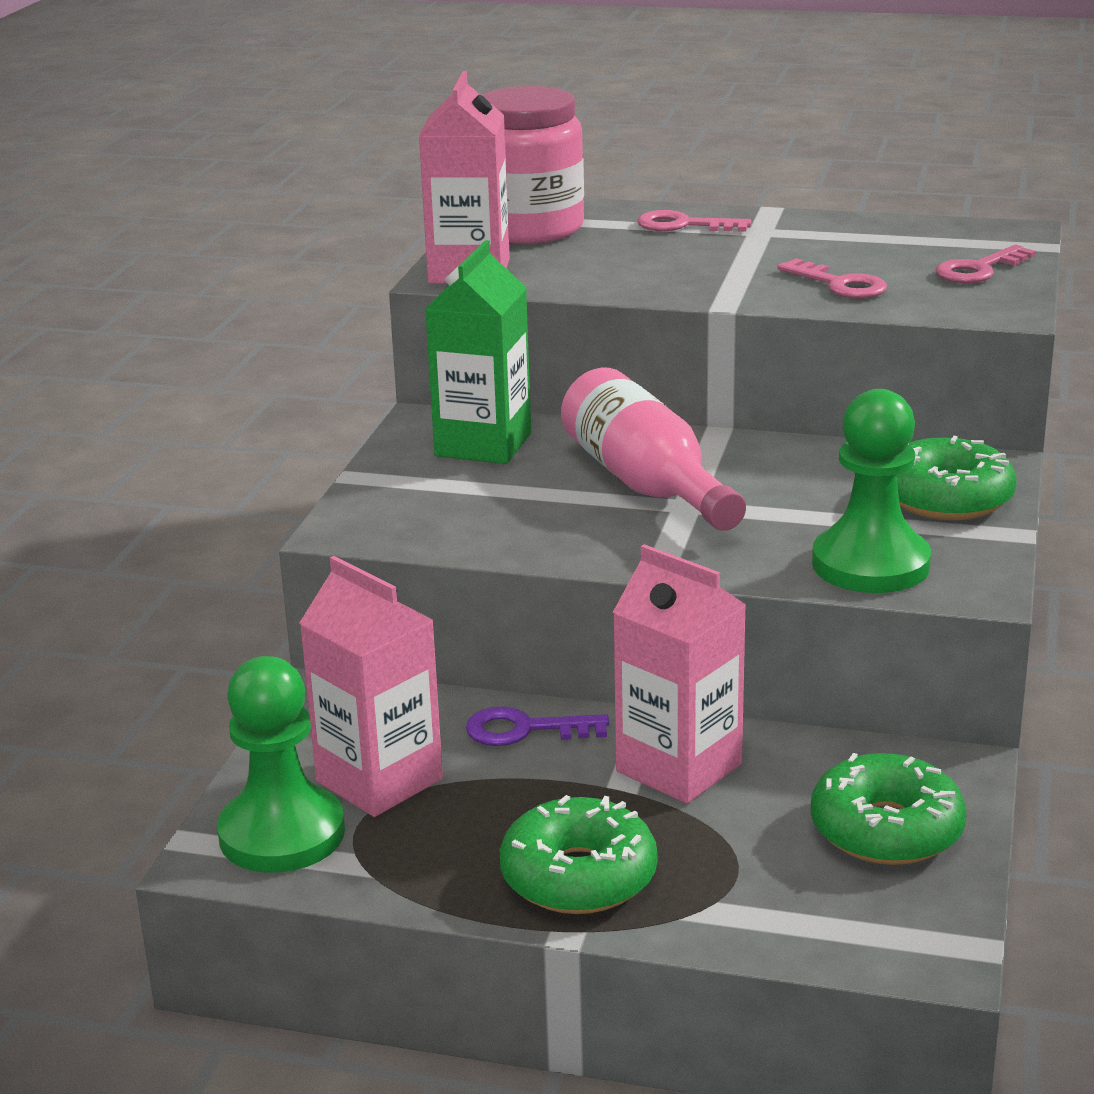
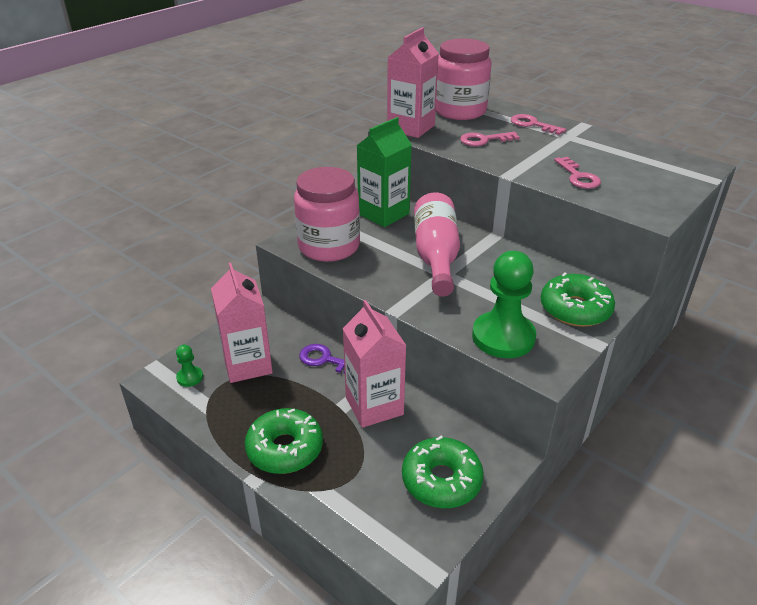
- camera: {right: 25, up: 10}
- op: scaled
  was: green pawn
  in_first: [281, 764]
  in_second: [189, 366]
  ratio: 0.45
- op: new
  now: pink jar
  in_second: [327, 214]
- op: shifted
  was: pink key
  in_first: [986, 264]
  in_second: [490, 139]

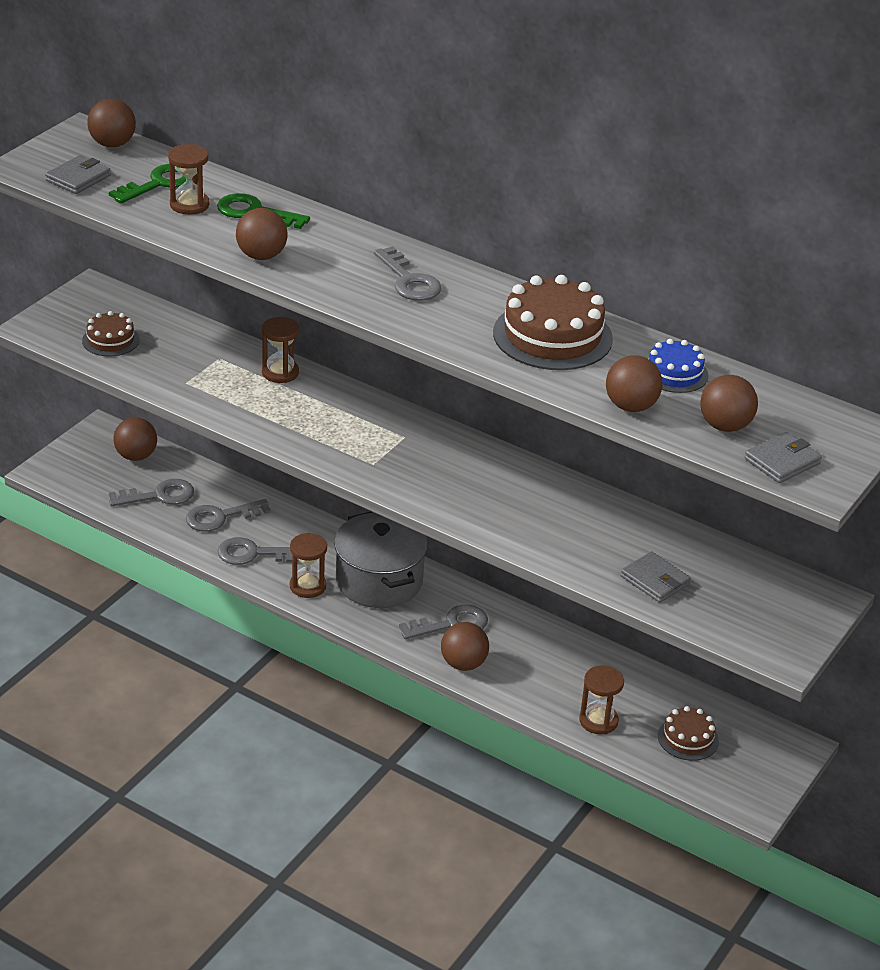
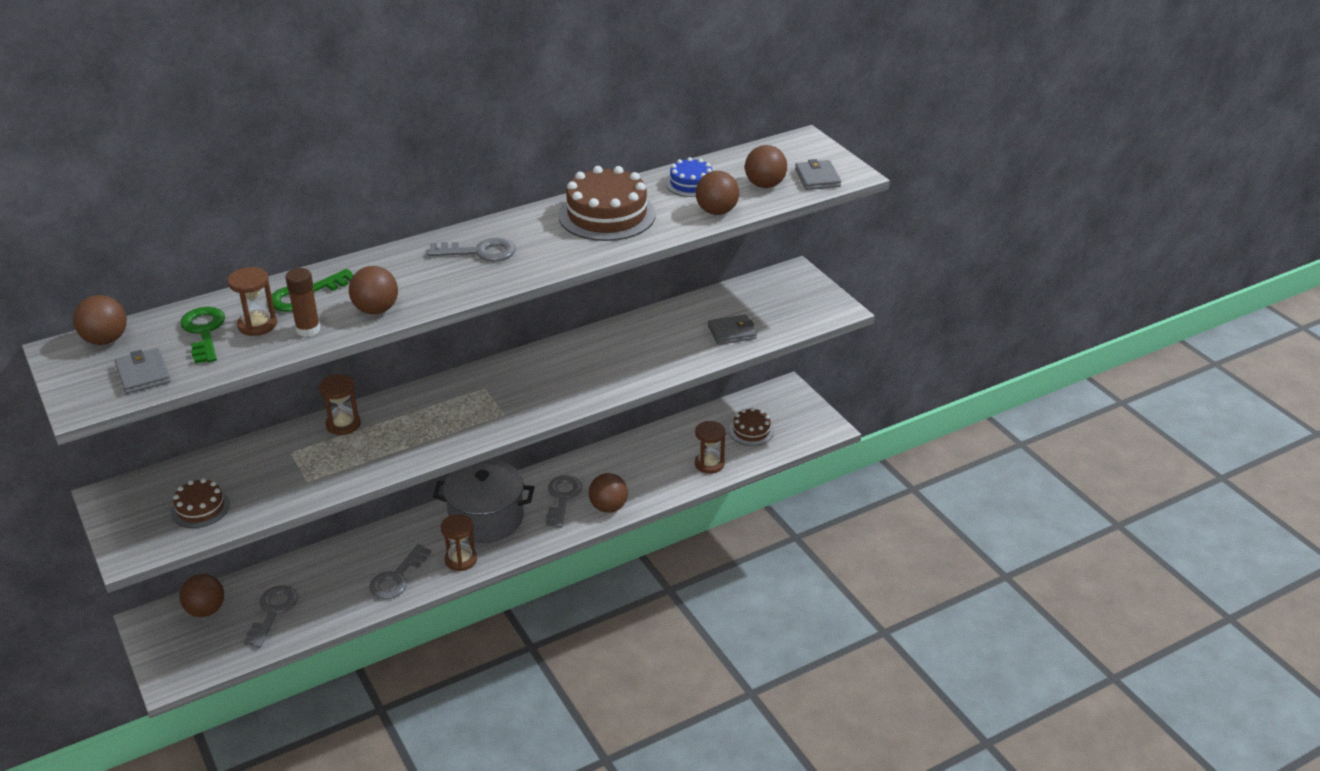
- camera: {right: -60, up: 0}
- op: new
  now: brown glue stick
  in_second: [302, 302]
- op: gone
  was: grey key
  in_first: [228, 515]

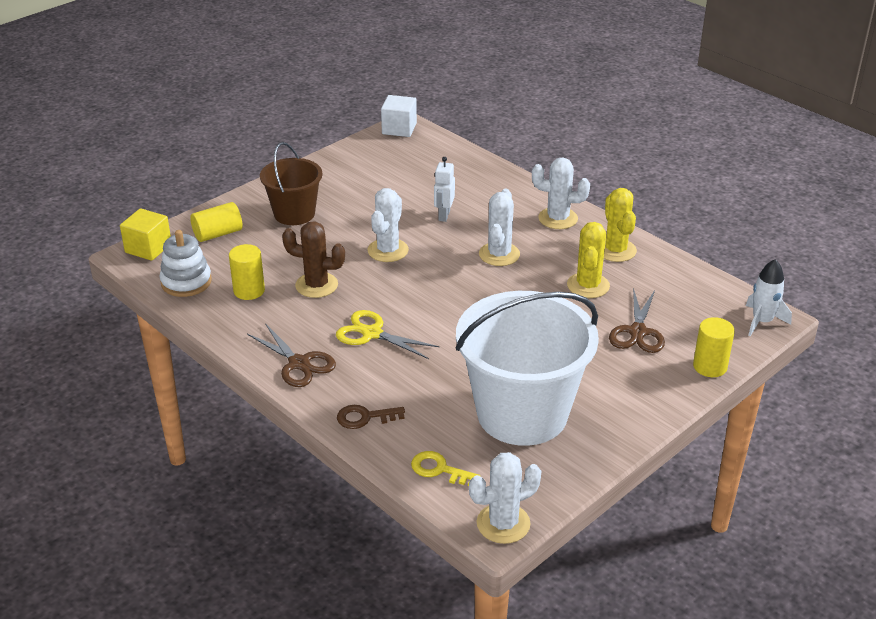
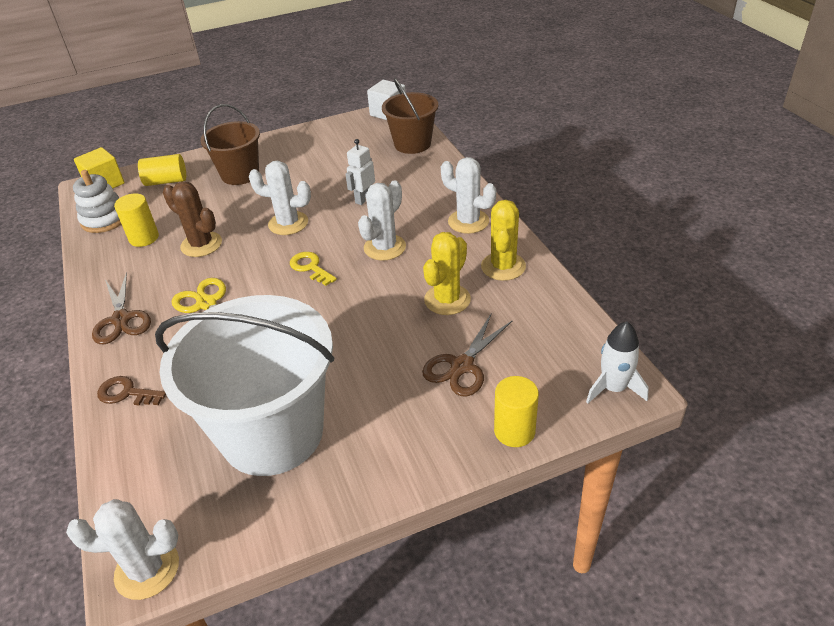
- camera: {right: 25, up: 5}
- op: rotated
  was: white cactus
  in_first: [388, 225]
  in_second: [280, 198]
  clockwise: 60
- op: shifted
  was: yellow key
  in_first: [445, 468]
  in_second: [313, 269]
- op: new
  now: brown bucket
  in_second: [410, 116]

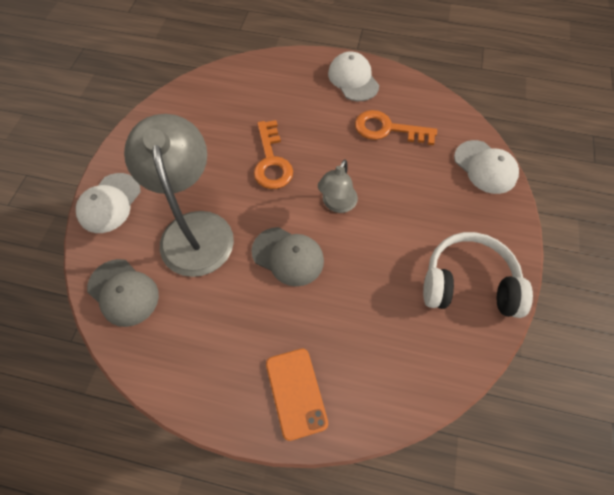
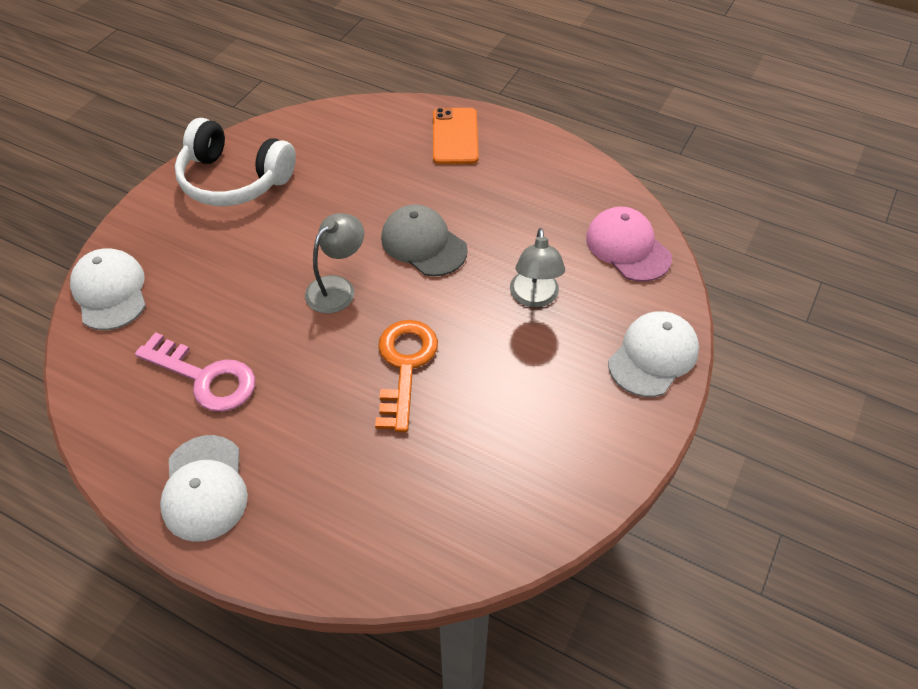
- camera: {right: -165, up: -10}
- op: repainted
  was: orange key
  now: pink key
  in_first: [396, 127]
  in_second: [195, 372]
- op: scaled
  was: grey lamp
  in_first: [179, 195]
  in_second: [537, 268]
  ratio: 0.5
- op: repainted
  was: grey cap
  now: pink cap
  in_first: [123, 293]
  in_second: [629, 244]

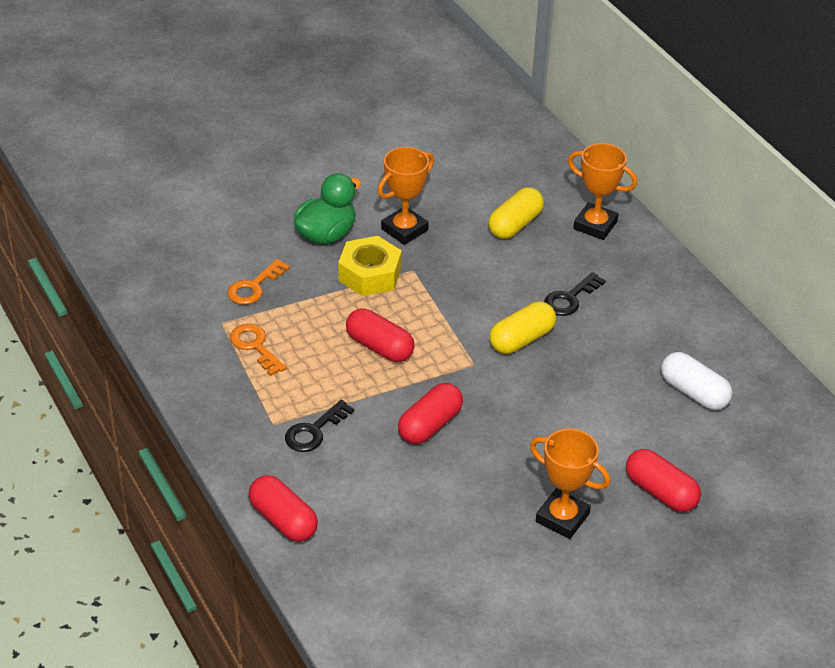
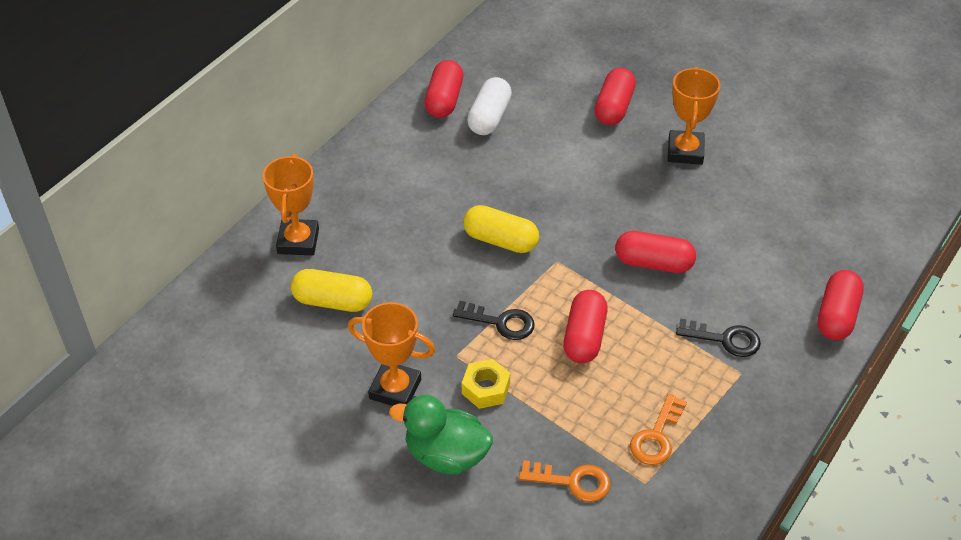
- camera: {right: -115, up: 5}
- op: new
  now: red capsule
  in_second: [443, 89]
- op: shifted
  was: black key
  in_first: [575, 294]
  in_second: [494, 320]
- op: scaled
  was: yellow nut
  in_first: [370, 266]
  in_second: [486, 384]
  ratio: 0.65

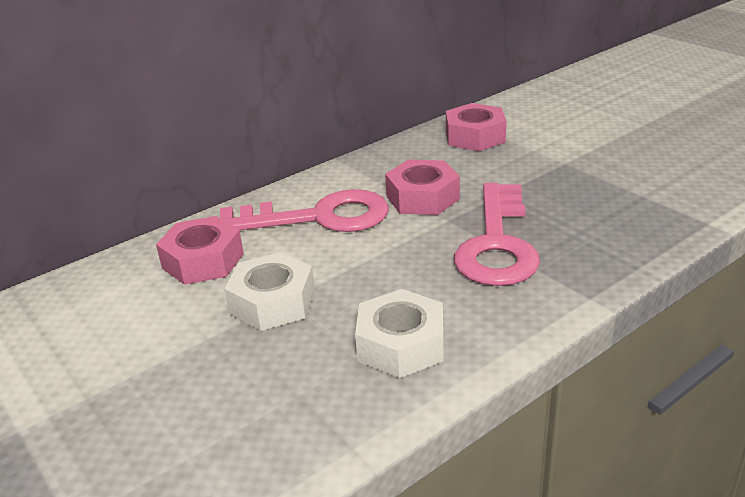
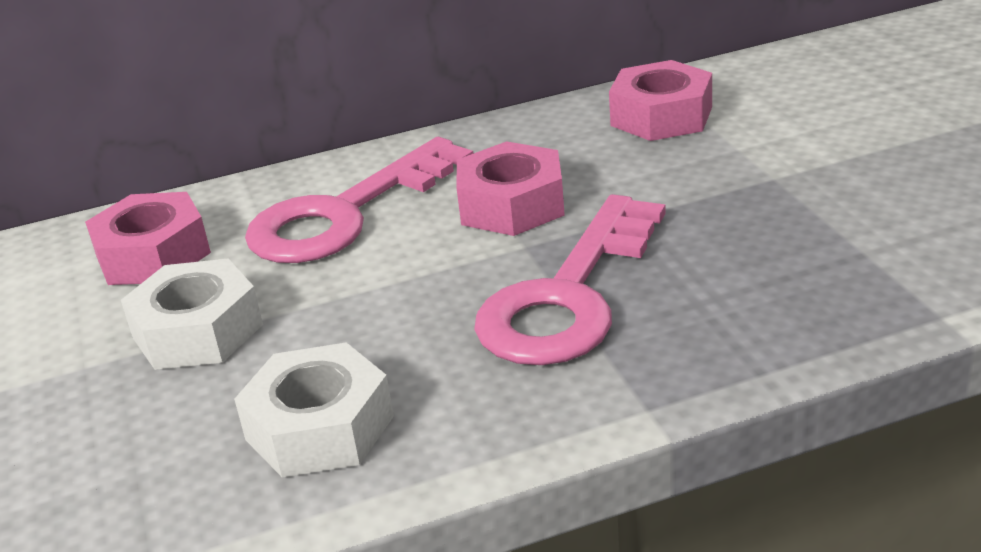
- camera: {right: 20, up: 0}
- op: rotated
  was: pink key
  in_first: [304, 210]
  in_second: [359, 200]
  clockwise: 120

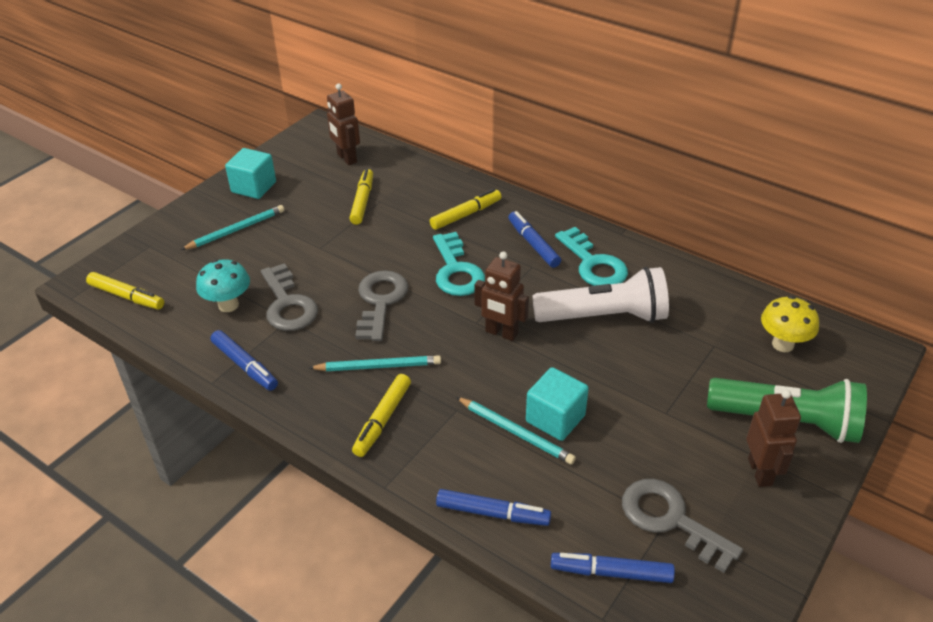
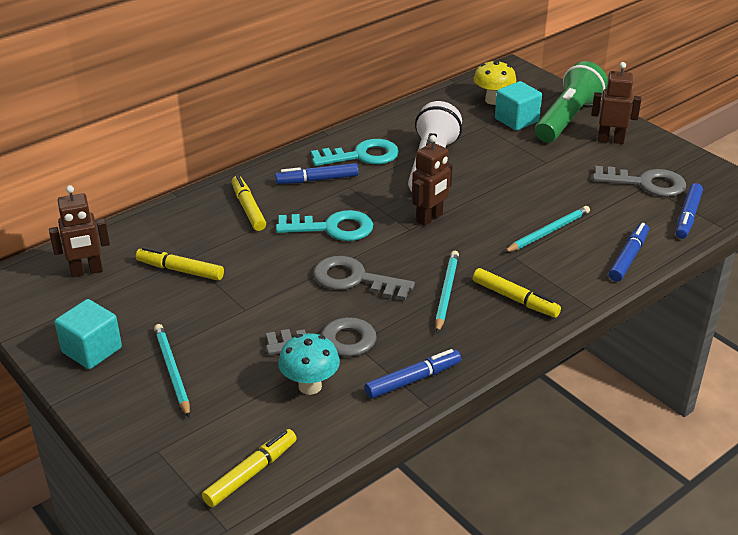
- camera: {right: -75, up: -5}
- op: shifted
  was: turquoise cube
  in_first: [557, 404]
  in_second: [518, 106]
- op: rotated
  was: grey key
  in_first: [682, 526]
  in_second: [639, 181]
  clockwise: -135

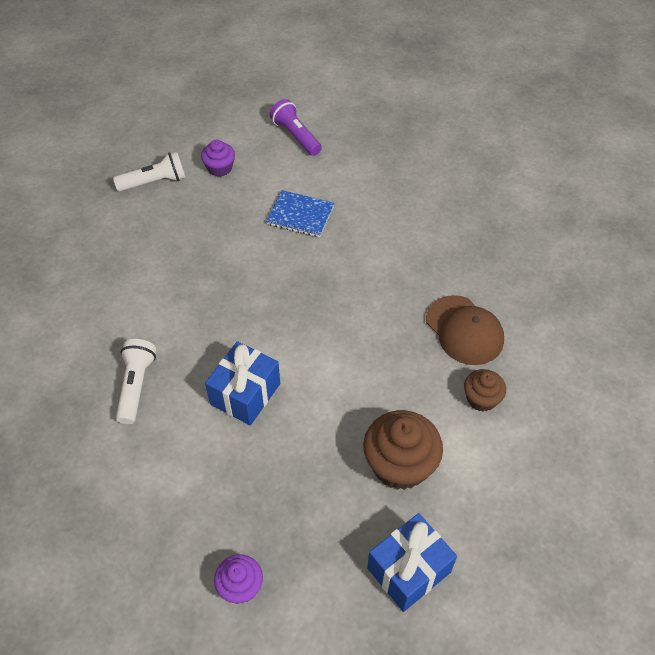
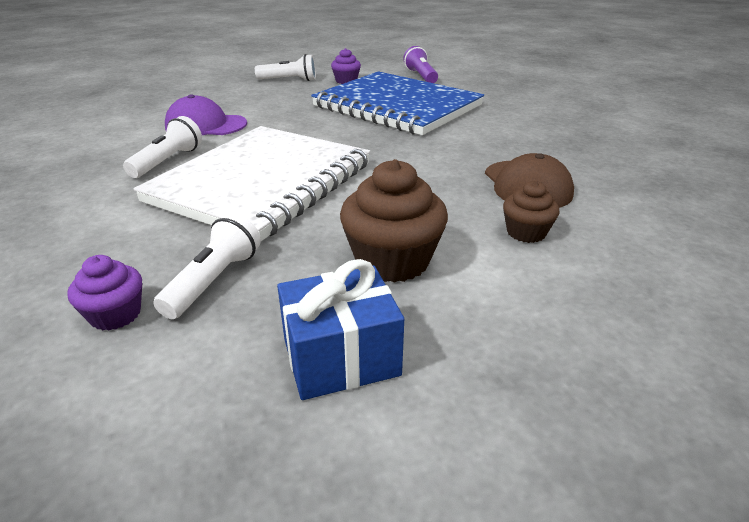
- camera: {right: 20, up: -20}
- op: swapped
  was: blue gift
  now: white notebook
  in_first: [242, 383]
  in_second: [251, 183]
- op: new
  now: white flashlight
  in_second: [207, 266]
- op: new
  now: purple cap
  in_second: [206, 114]
- op: scaled
  was: blue notebook
  in_first: [300, 213]
  in_second: [397, 103]
  ratio: 2.5

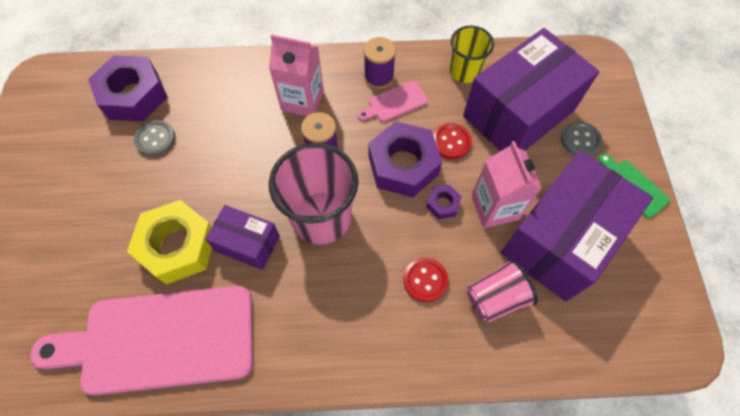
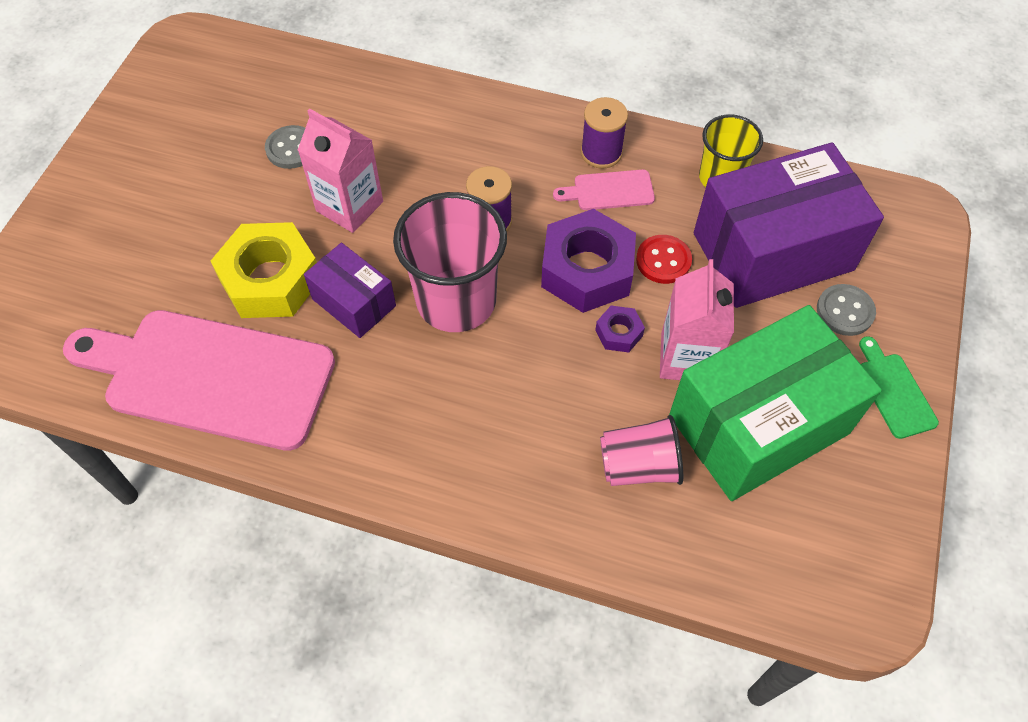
- camera: {right: 20, up: -5}
- op: shifted
  was: pink carton
  in_first: [296, 75]
  in_second: [340, 170]
- op: repainted
  was: purple box
  now: green box
  in_first: [577, 226]
  in_second: [775, 403]
- op: gone
  was: purple nut
  in_first: [128, 88]
- op: gone
  was: red button
  in_first: [425, 280]

